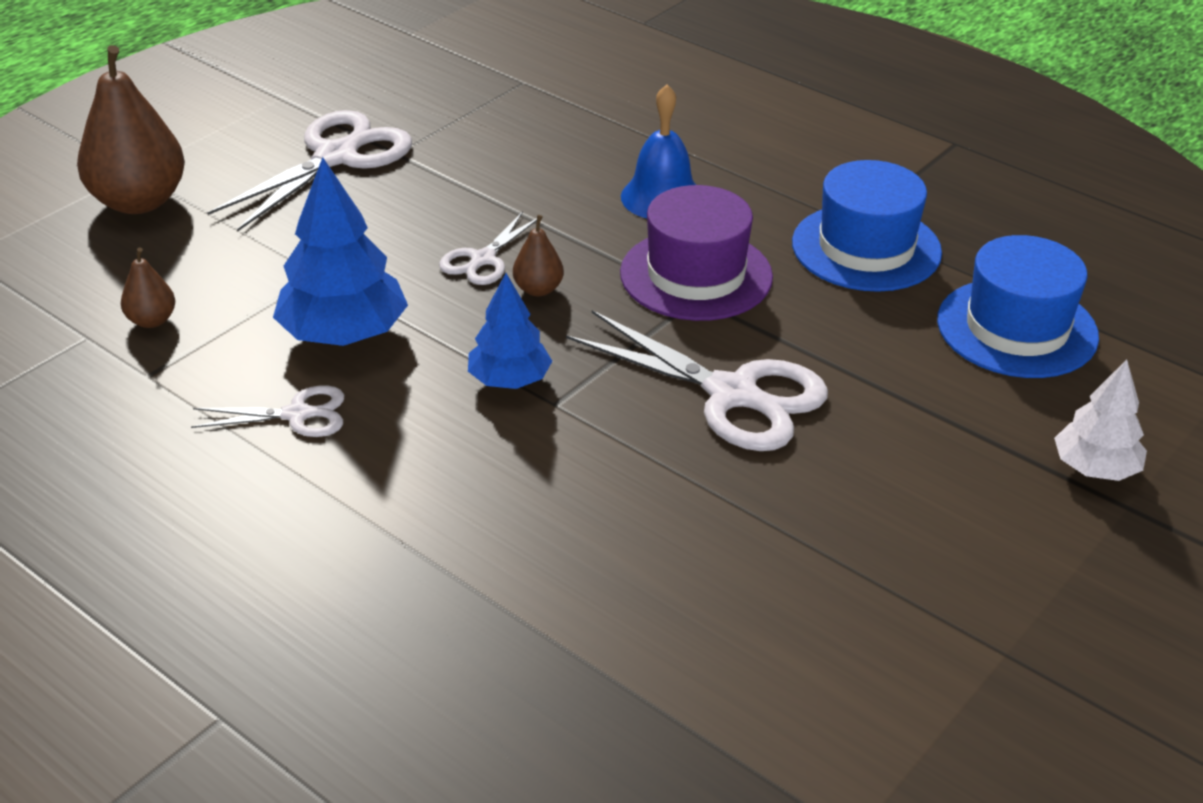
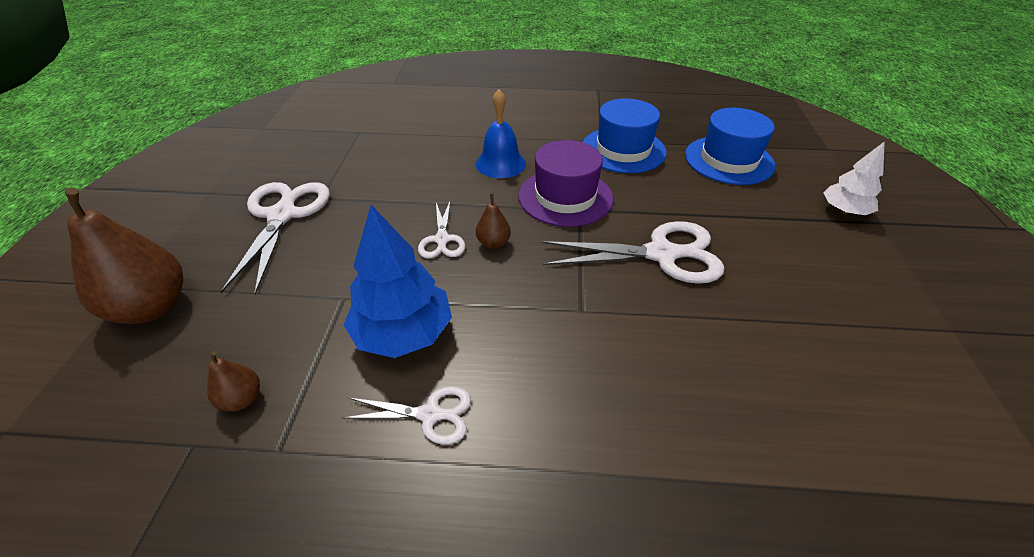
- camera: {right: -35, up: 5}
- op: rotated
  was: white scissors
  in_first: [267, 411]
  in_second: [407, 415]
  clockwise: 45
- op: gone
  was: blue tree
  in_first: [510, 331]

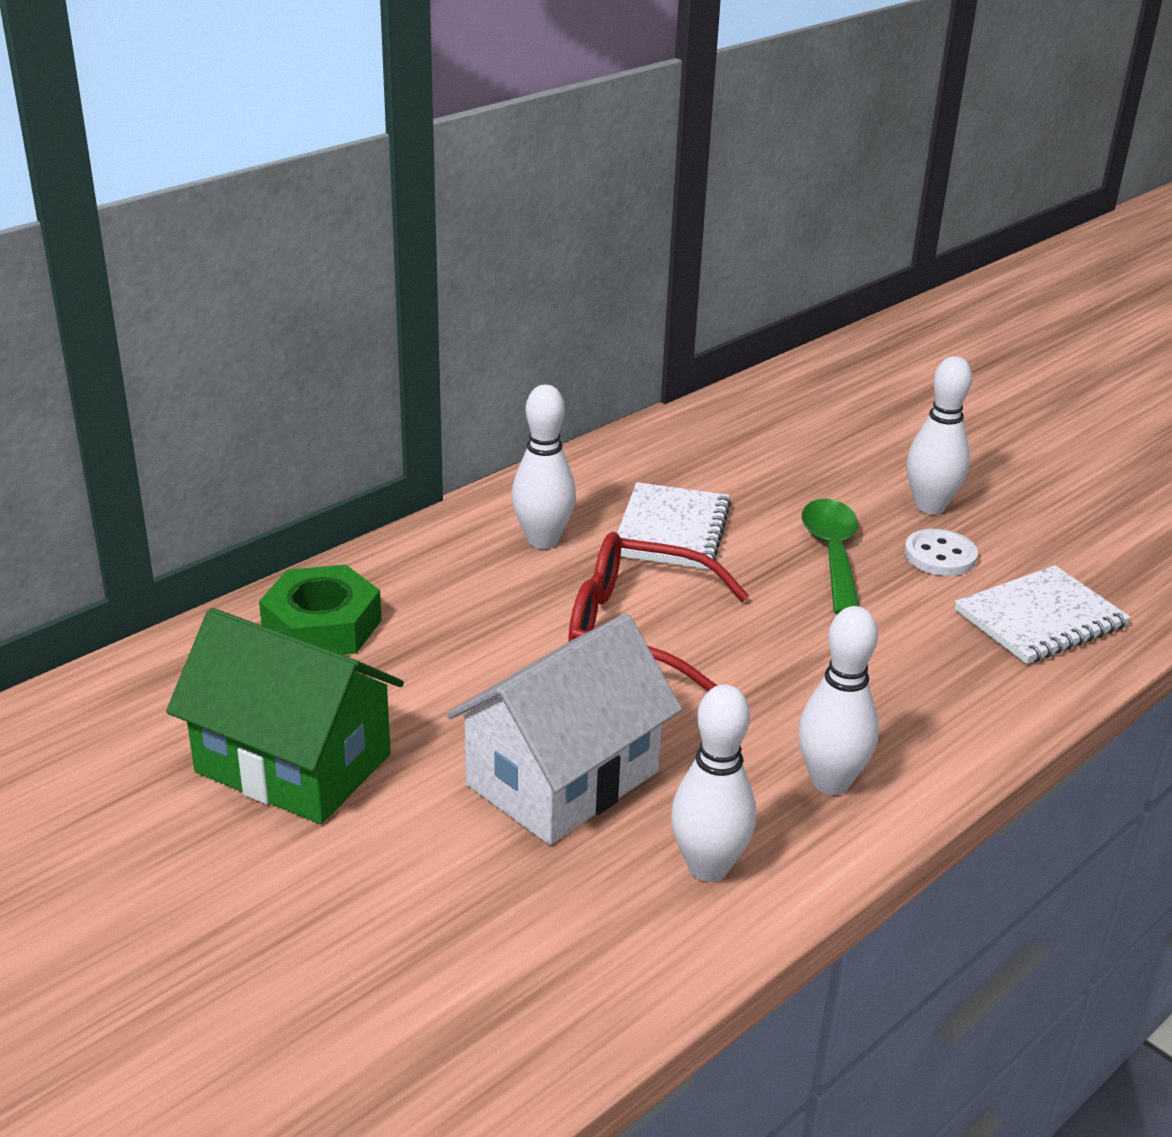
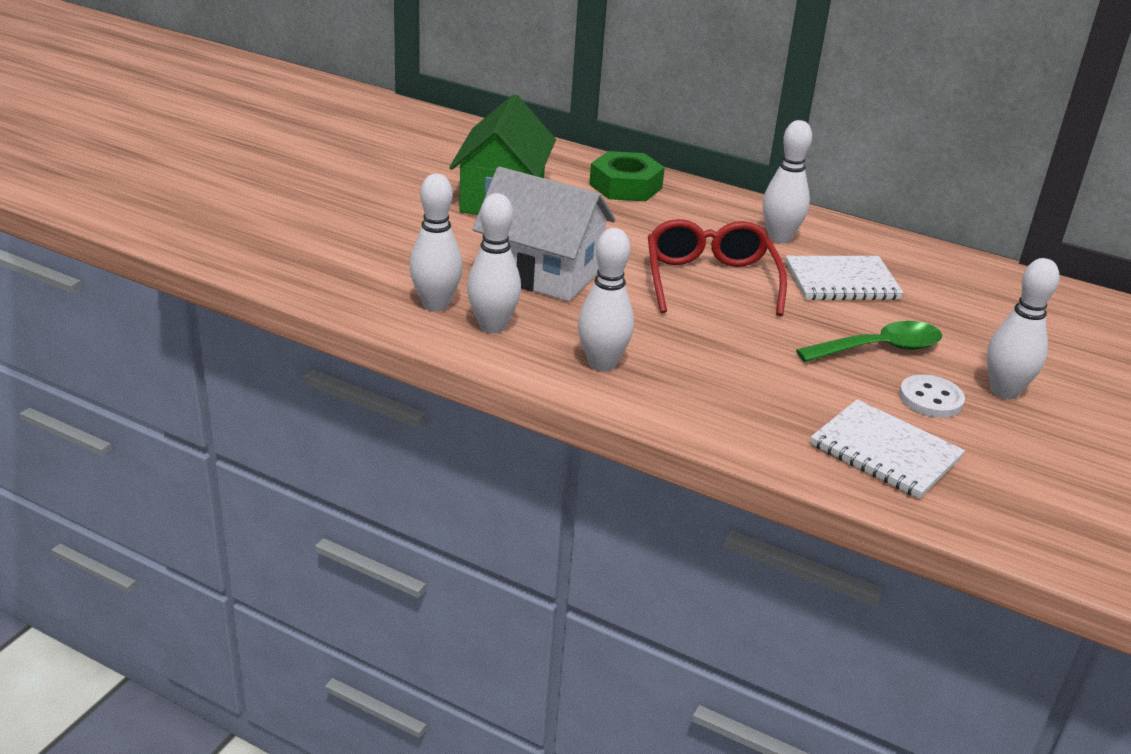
- camera: {right: 70, up: 0}
- op: new
  now: white bowling pin
  in_second: [436, 242]

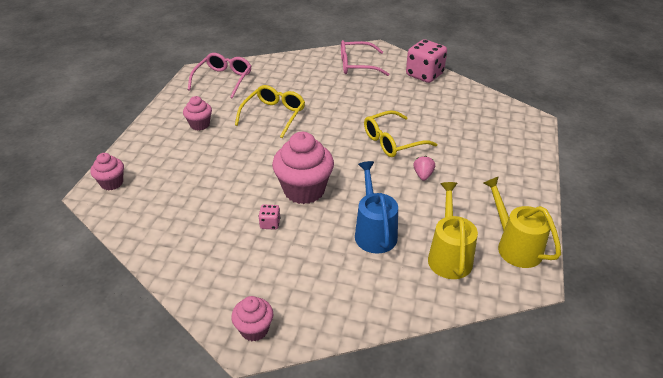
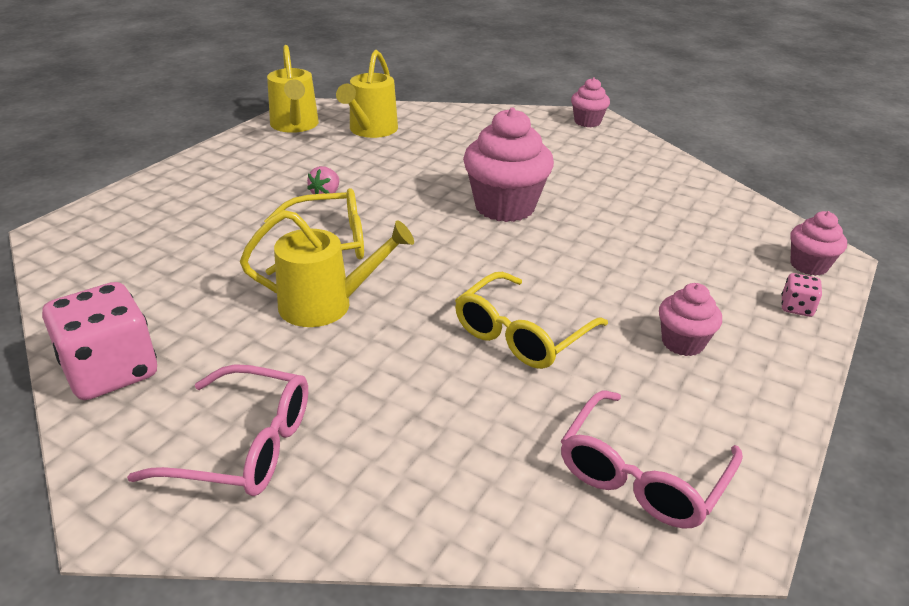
- camera: {right: -165, up: -5}
- op: new
  now: yellow watering can
  in_second: [327, 268]
- op: shifted
  was: pink dice
  in_first: [269, 217]
  in_second: [801, 295]
- op: gone
  was: blue watering can
  in_first: [376, 207]

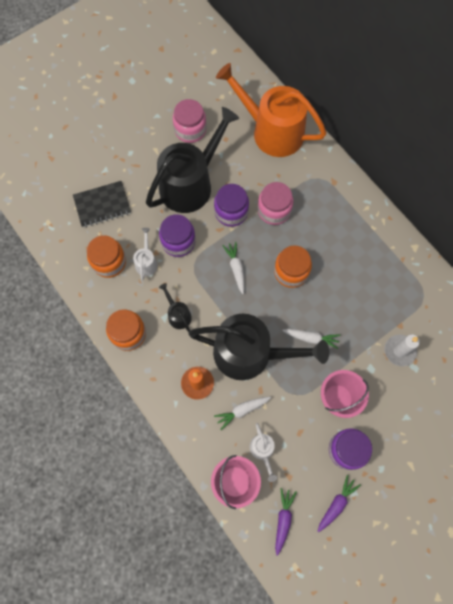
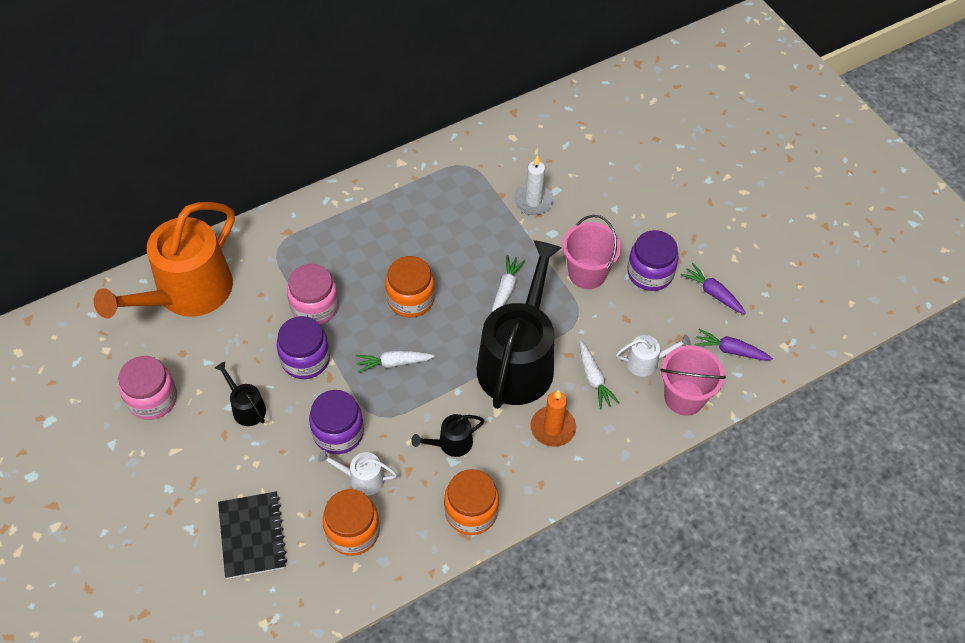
- camera: {right: -85, up: -15}
- op: scaled
  was: black watering can
  in_first: [192, 160]
  in_second: [240, 394]
  ratio: 0.42

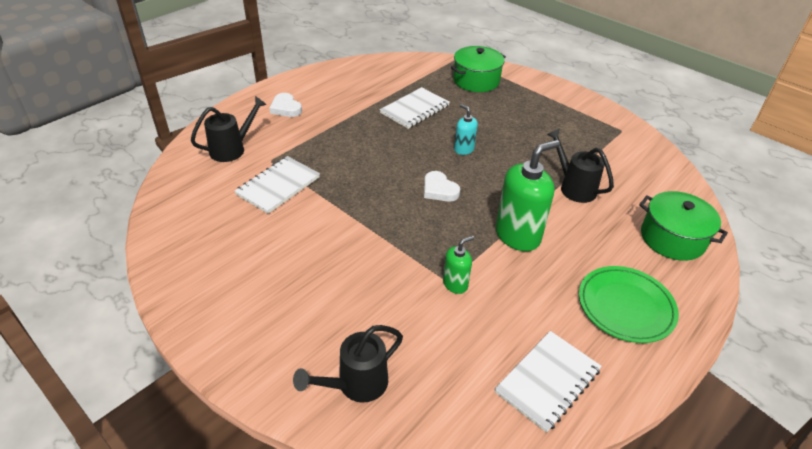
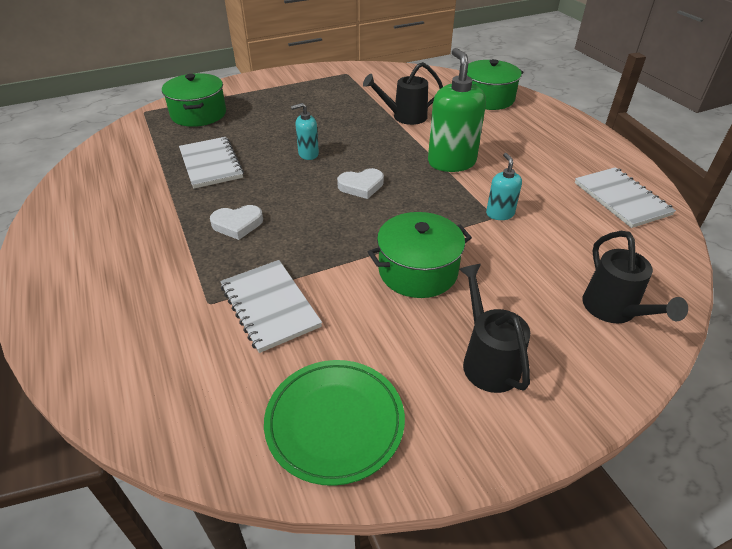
- camera: {right: -65, up: 0}
- op: shifted
  was: white heart
  in_first: [285, 105]
  in_second: [236, 222]
- op: shifted
  was: green plate
  in_first: [629, 304]
  in_second: [334, 423]
- op: new
  now: green pot
  in_second: [420, 255]
- op: shifted
  was: black watering can
  in_first: [229, 129]
  in_second: [494, 328]
- op: repainted
  was: green soap dispenser
  now: turquoise soap dispenser
  in_first: [458, 265]
  in_second: [504, 186]

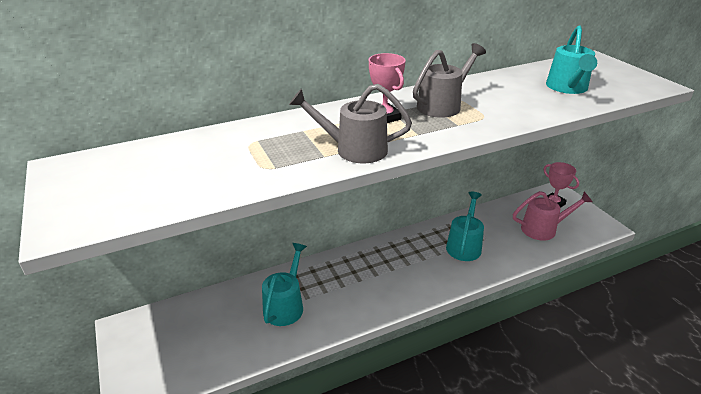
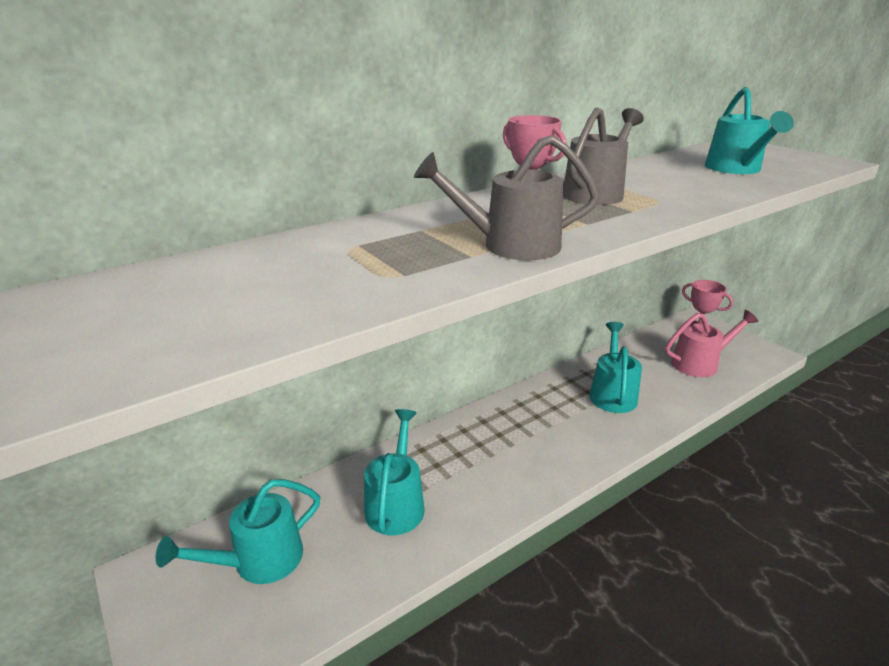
- camera: {right: -10, up: -5}
- op: new
  now: turquoise watering can
  in_second: [238, 531]

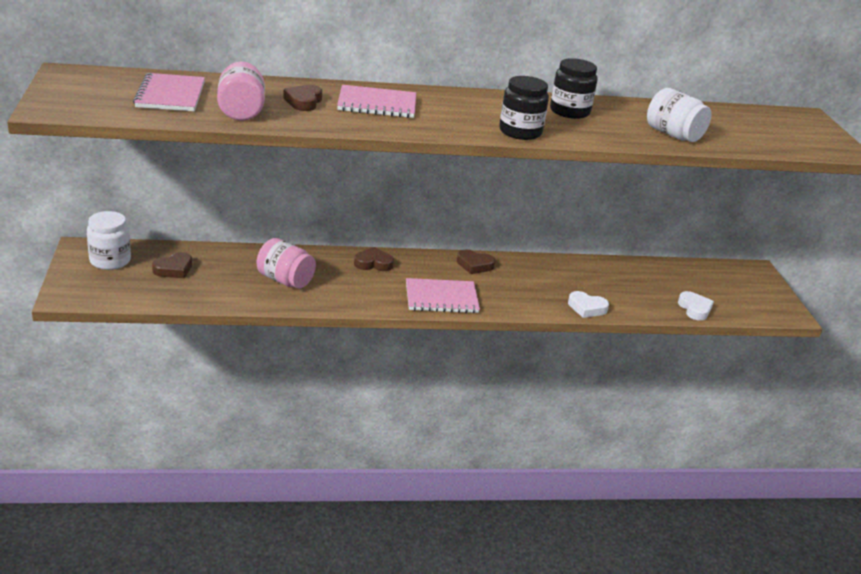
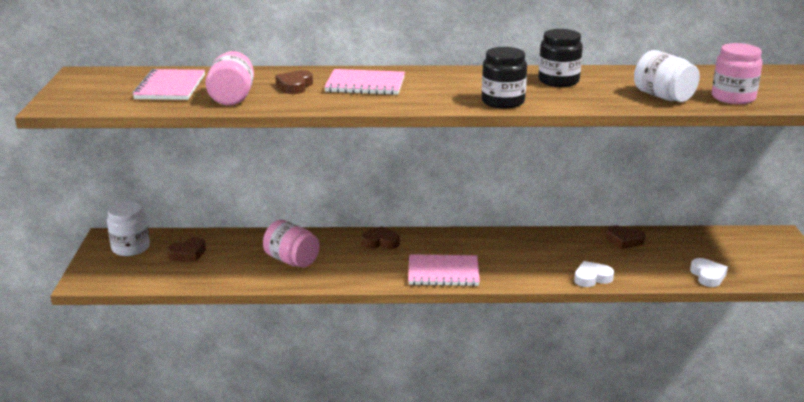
- camera: {right: 10, up: -5}
- op: rotated
  was: white heart
  in_first: [588, 304]
  in_second: [594, 274]
  clockwise: 135
- op: shifted
  was: brown heart
  in_first: [476, 262]
  in_second: [625, 237]
- op: new
  now: pink jar
  in_second: [737, 73]

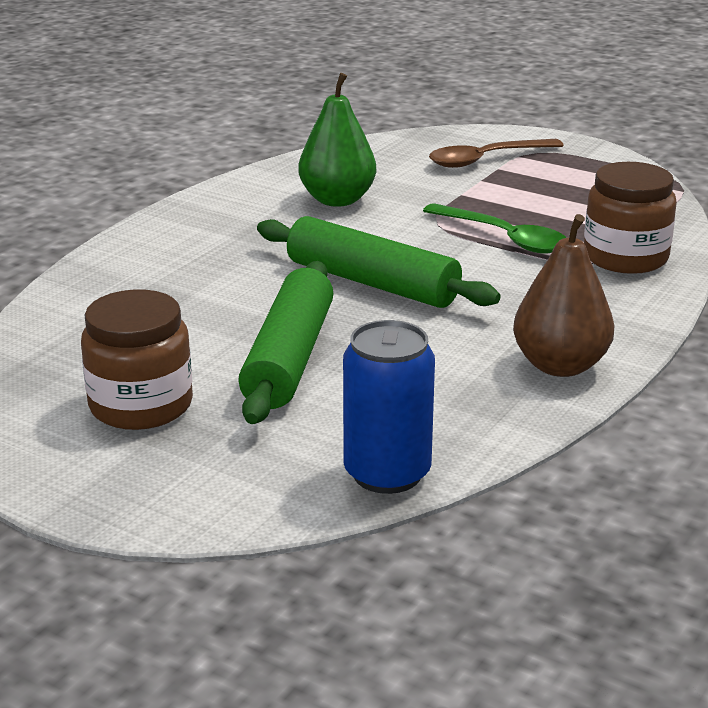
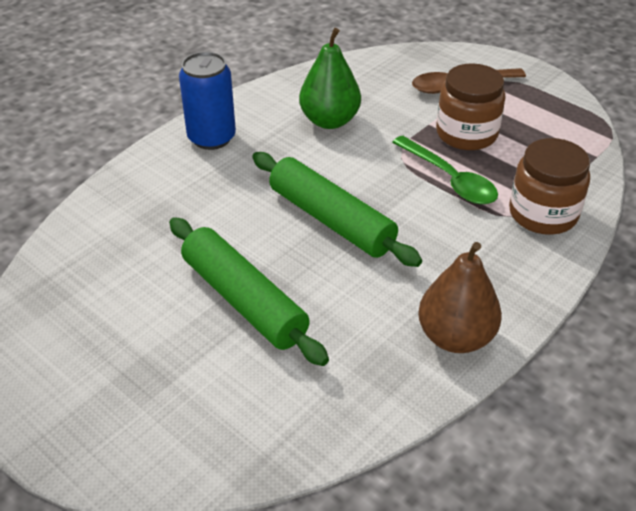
- camera: {right: 10, up: 15}
- op: rotated
  was: green rolling pin
  in_first: [286, 342]
  in_second: [249, 291]
  clockwise: -60
- op: shifted
  was: blue can
  in_first: [389, 407]
  in_second: [207, 101]
- op: shifted
  was: brown jar
  in_first: [137, 360]
  in_second: [470, 106]

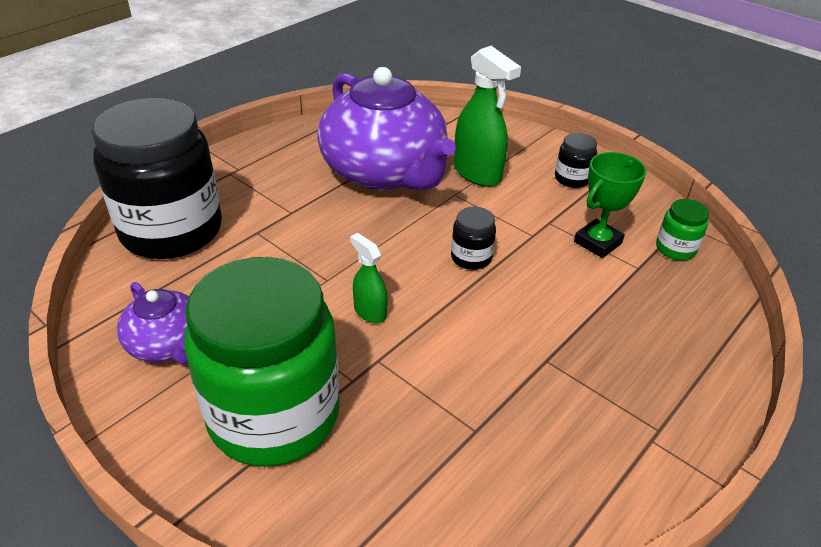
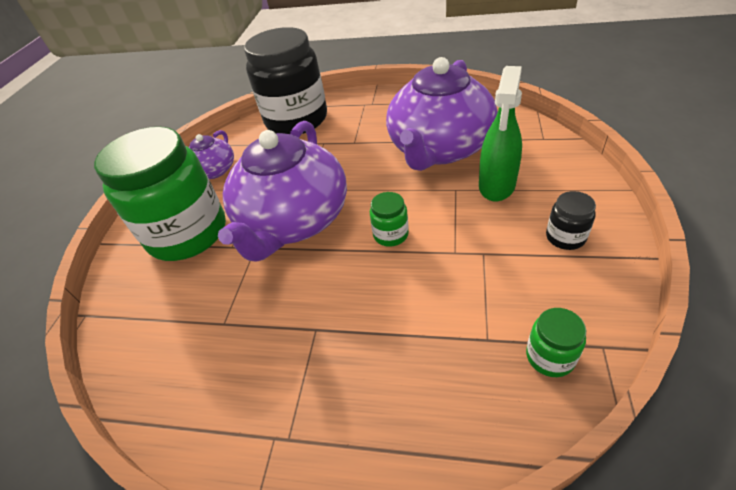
- camera: {right: 65, up: 5}
- op: swapped
  was: green spray bottle
  now: purple teapot
  in_first: [369, 278]
  in_second: [282, 191]
- op: repainted
  was: black jar
  now: green jar
  in_first: [473, 238]
  in_second: [389, 219]
- op: gone
  was: green trophy
  in_first: [610, 205]

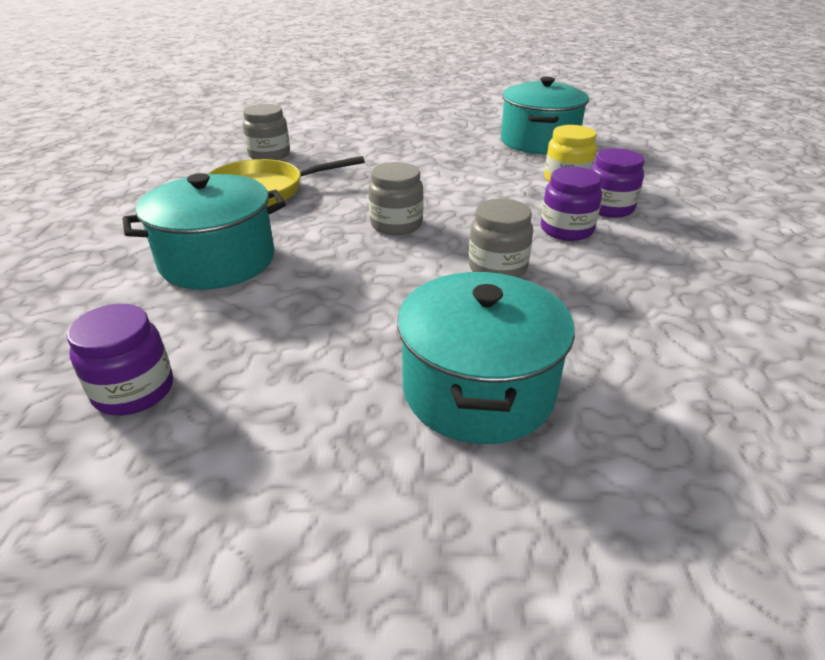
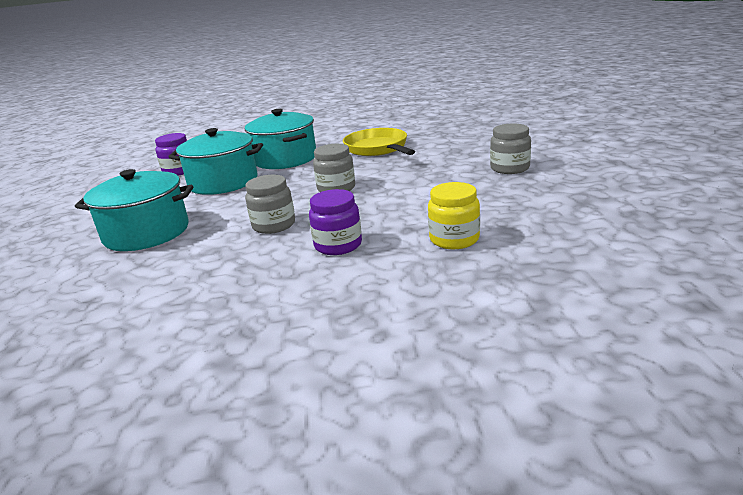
- camera: {right: 85, up: -10}
- op: shifted
  was: turquoise pot
  in_first: [545, 115]
  in_second: [216, 161]
- op: shifted
  was: grey jar
  in_first: [266, 132]
  in_second: [510, 148]
- op: gone
  was: purple jar
  in_first: [617, 183]

